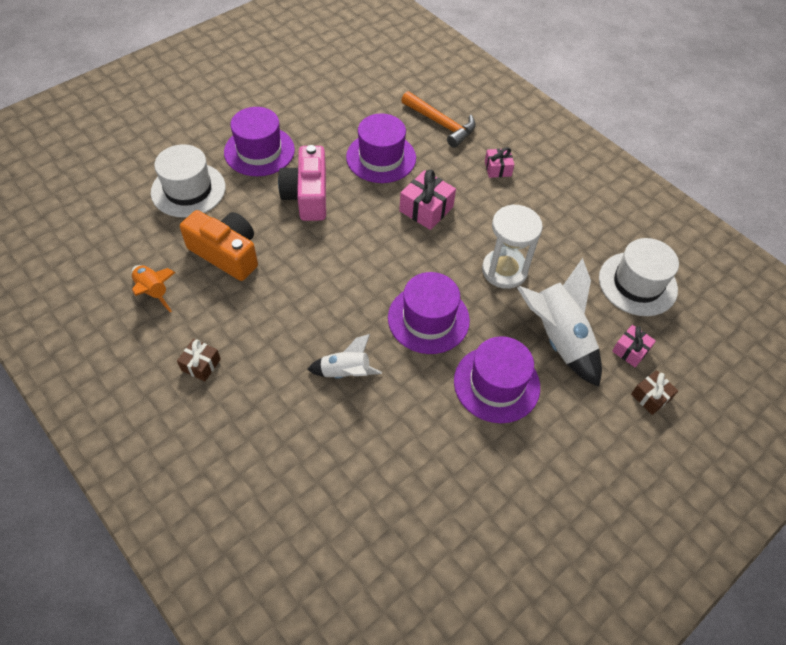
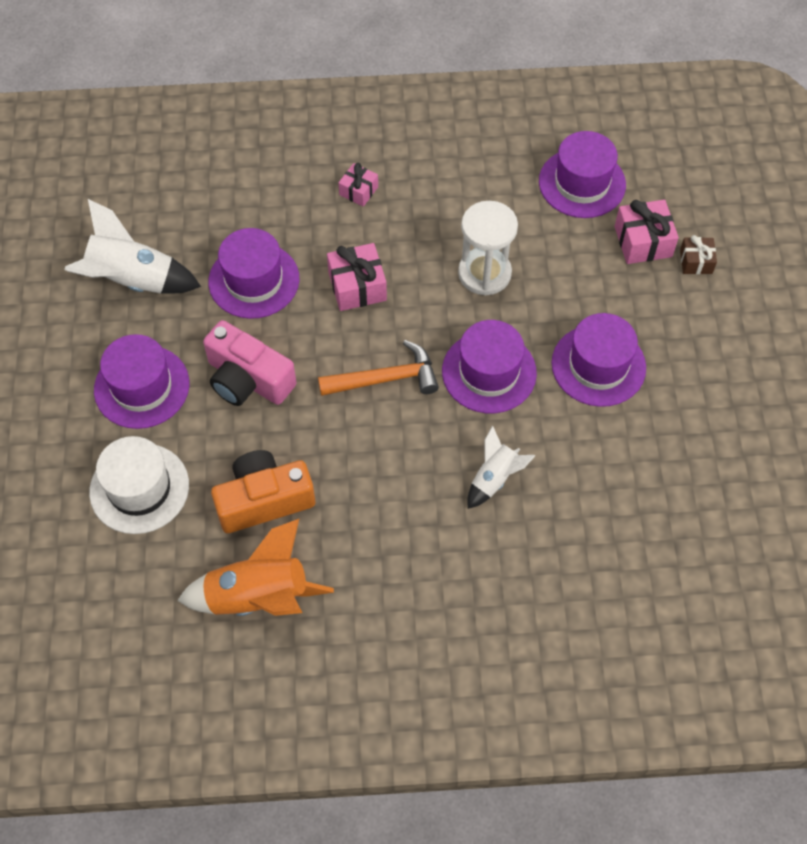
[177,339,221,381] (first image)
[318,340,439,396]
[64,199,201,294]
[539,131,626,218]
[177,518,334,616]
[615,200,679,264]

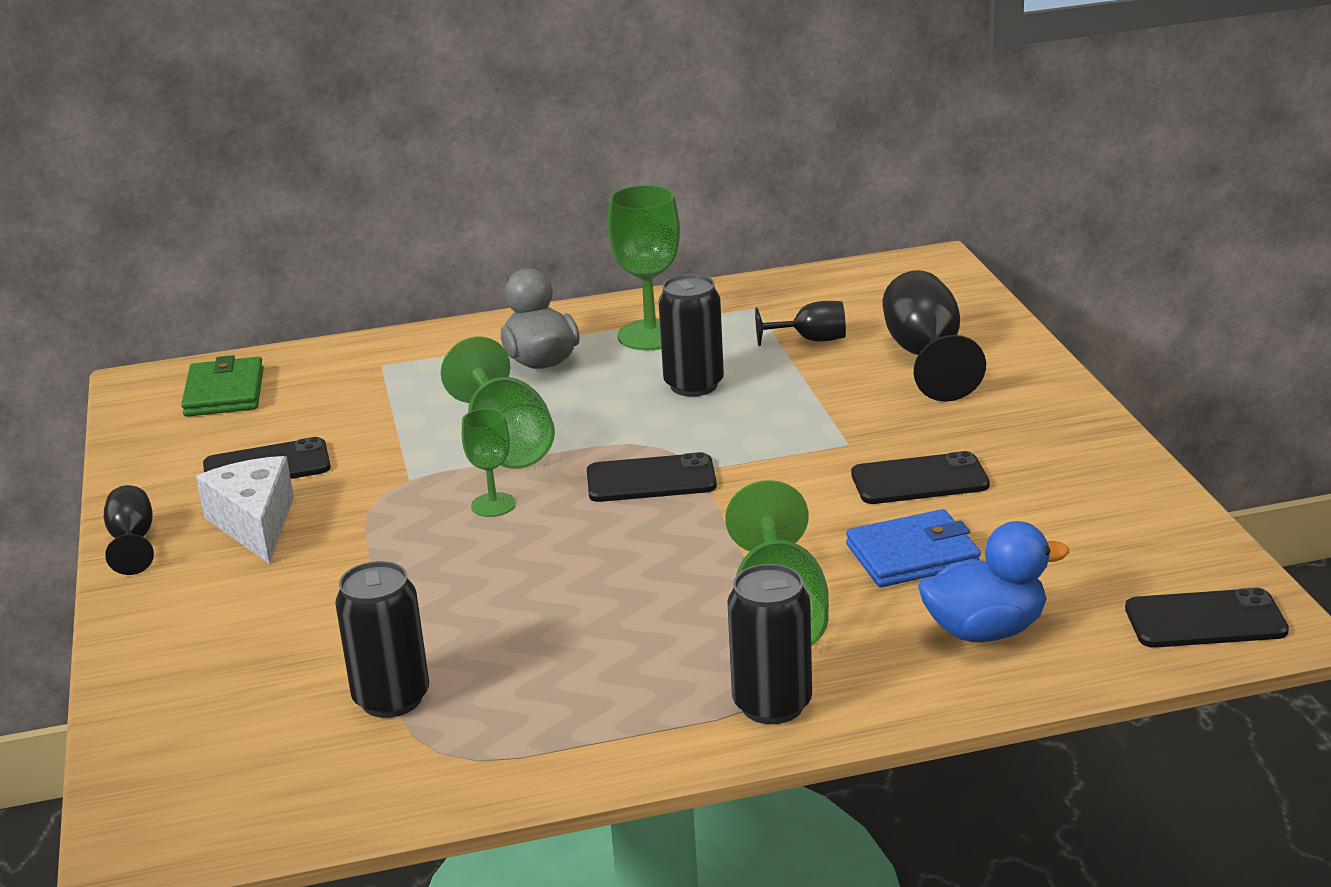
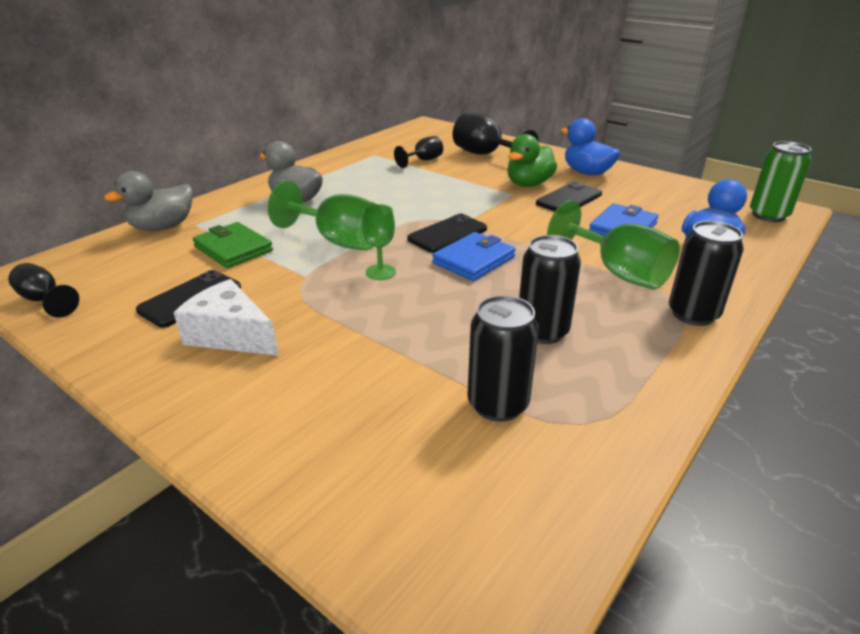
[608,185,680,350] (first image)
[104,171,193,231]
[432,232,516,281]
[507,134,557,187]
[560,118,620,175]
[8,263,79,318]
[193,222,273,268]
[519,235,581,344]
[750,141,811,222]

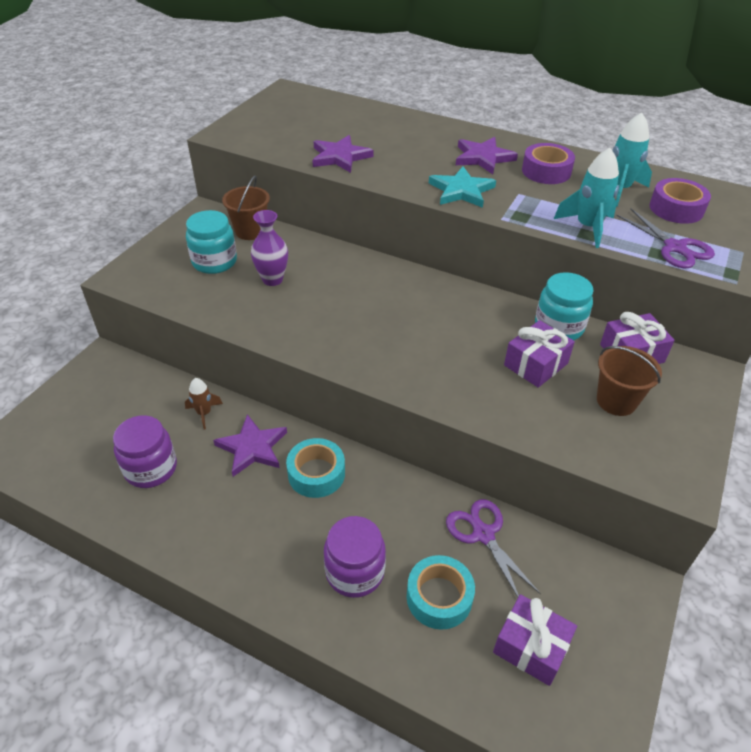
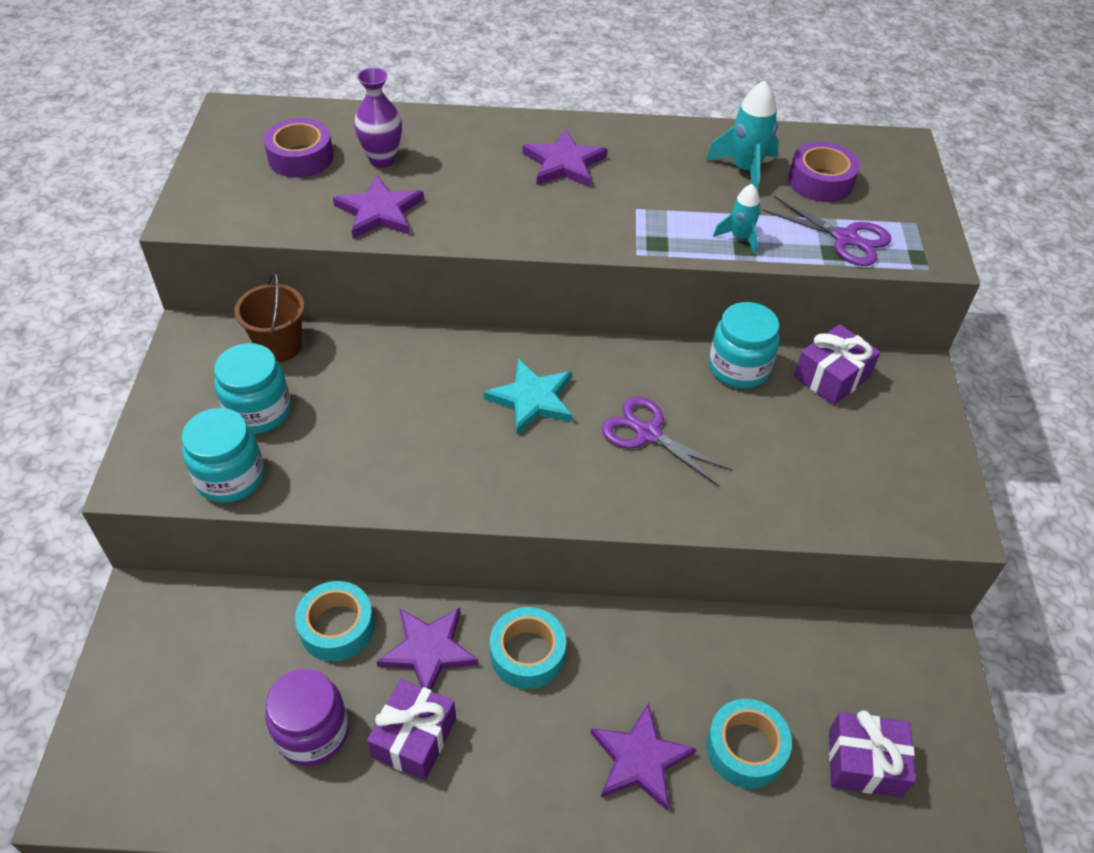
[597,346,662,416] (first image)
[182,408,264,503]
[354,68,402,168]
[483,359,573,435]
[602,397,733,486]
[367,679,456,780]
[264,118,334,178]
[295,581,374,661]
[591,703,696,811]
[713,184,761,255]

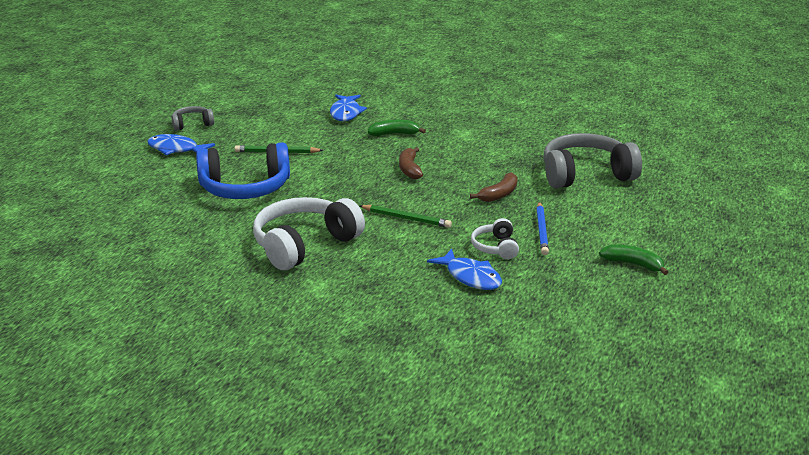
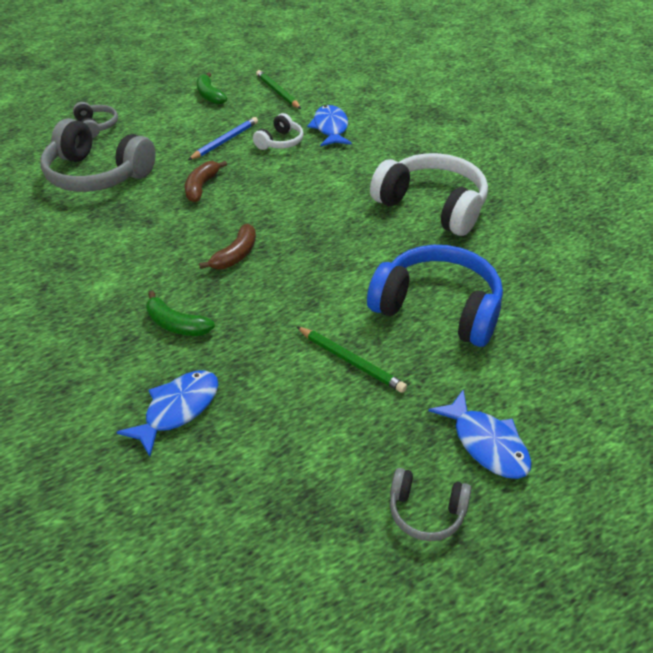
[73,102,118,138]
[256,70,301,109]
[370,153,488,236]
[185,161,227,202]

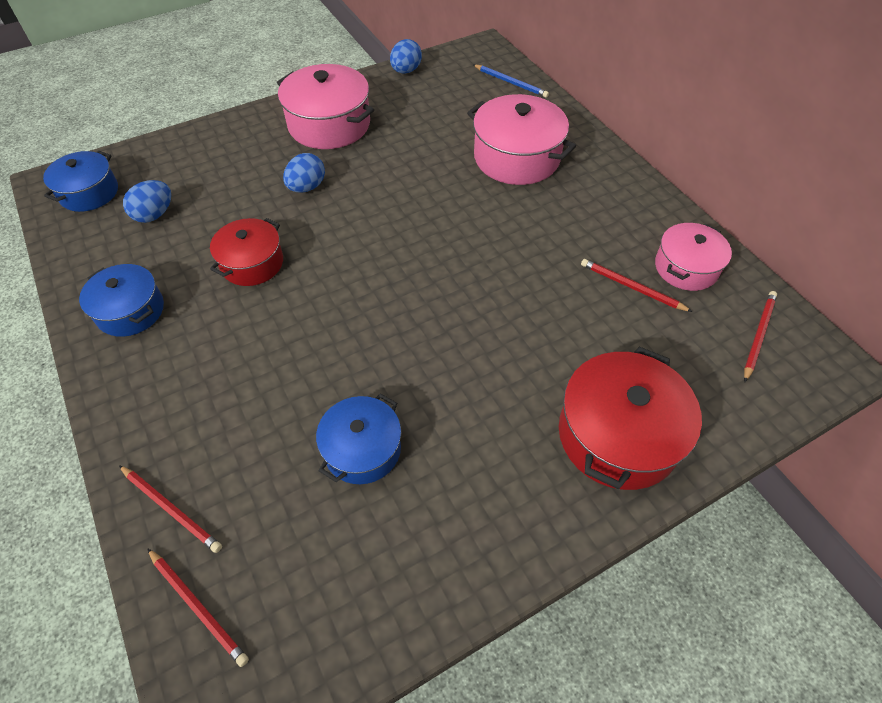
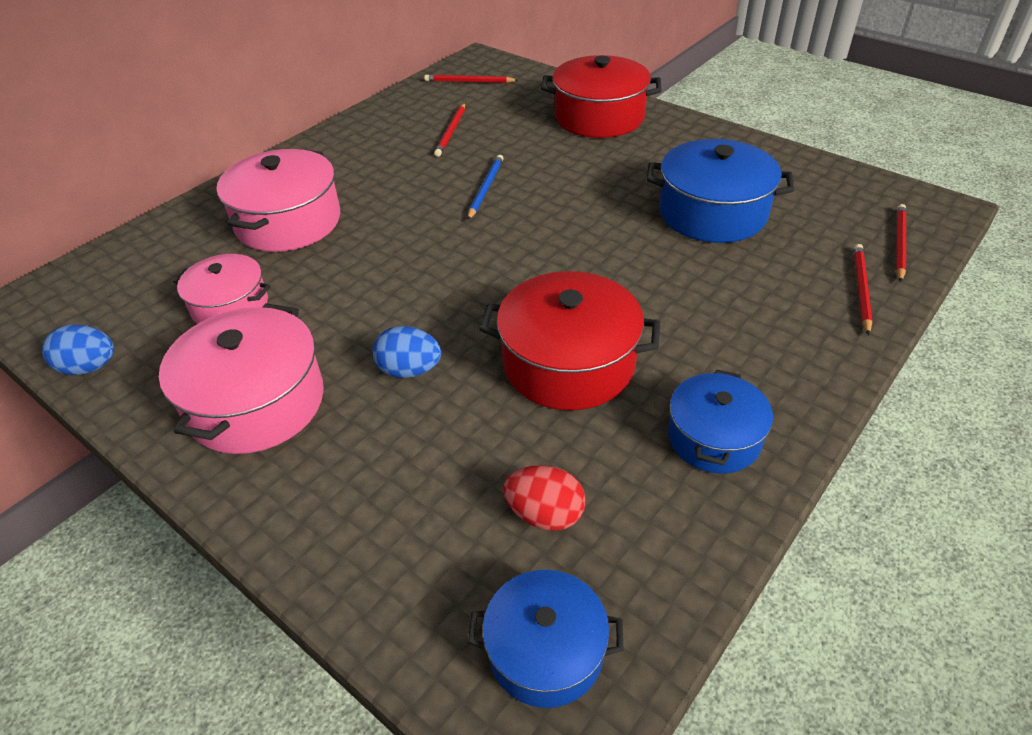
[468,155,503,220]
[173,254,271,324]
[503,465,586,531]
[479,271,660,410]
[647,139,794,243]

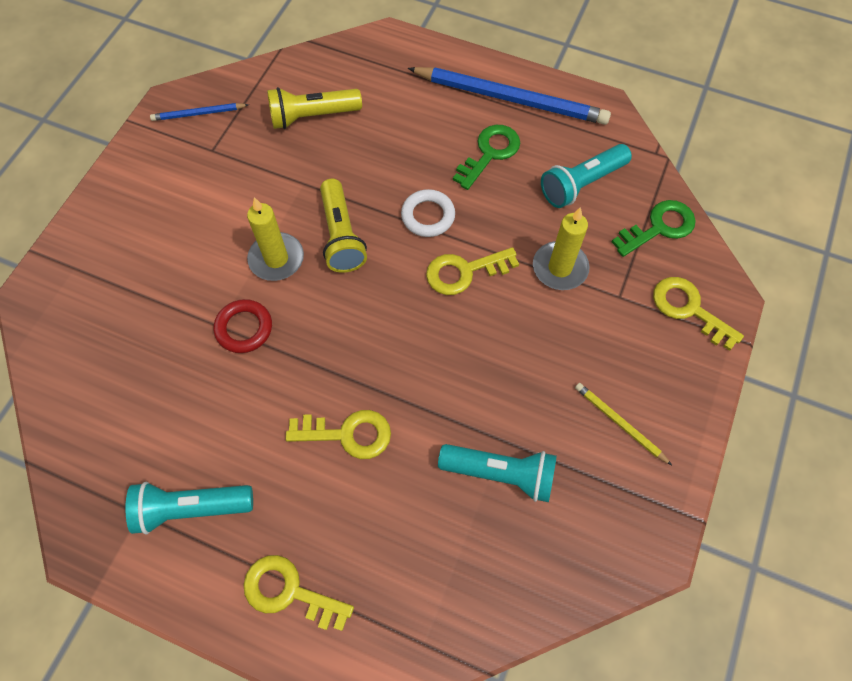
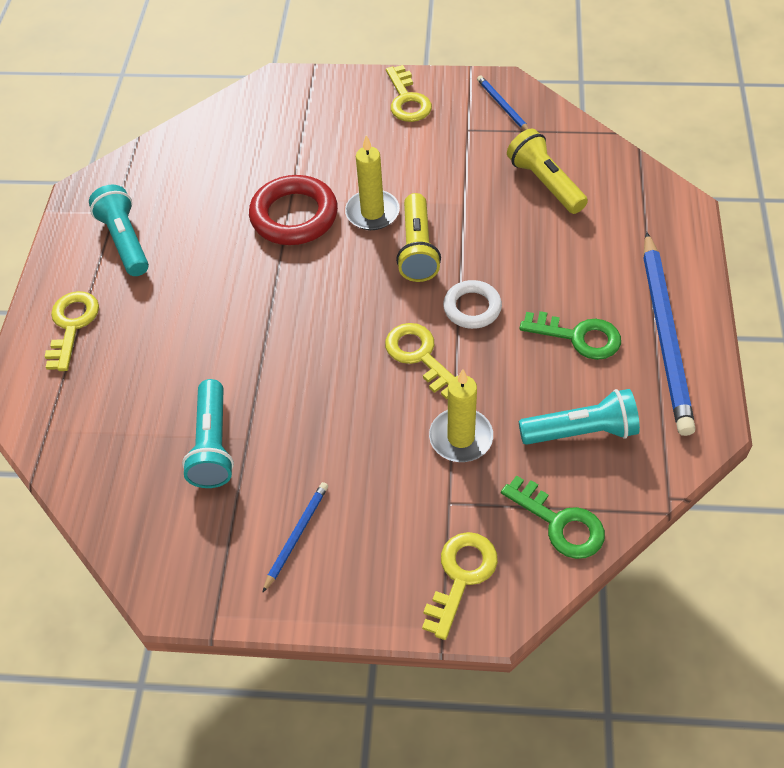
[386,65,432,122]
[262,482,328,593]
[396,193,441,282]
[519,389,640,445]
[249,175,338,245]

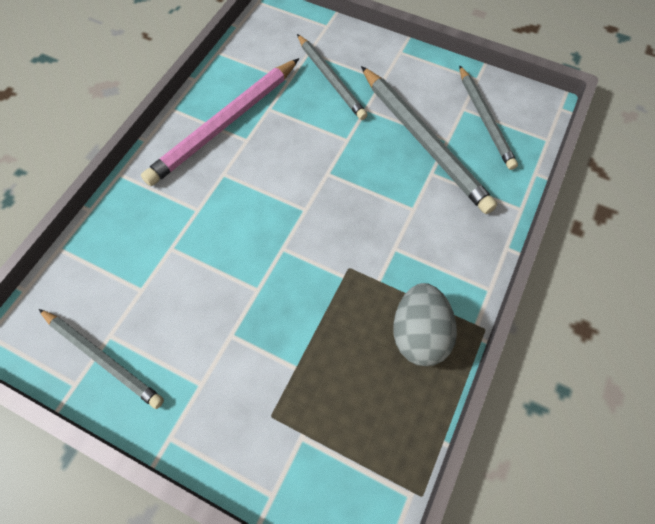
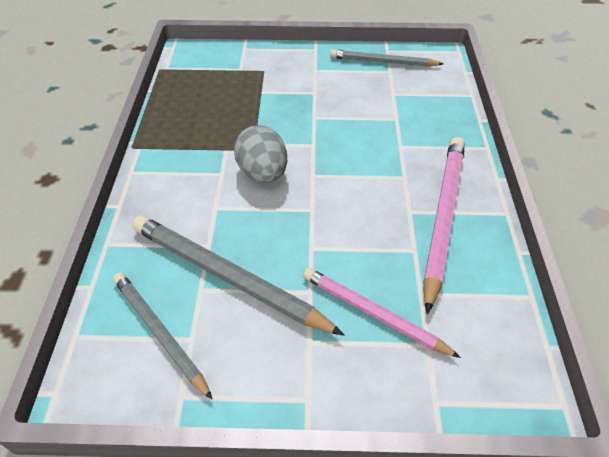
[234,125,287,183]
[303,268,461,358]

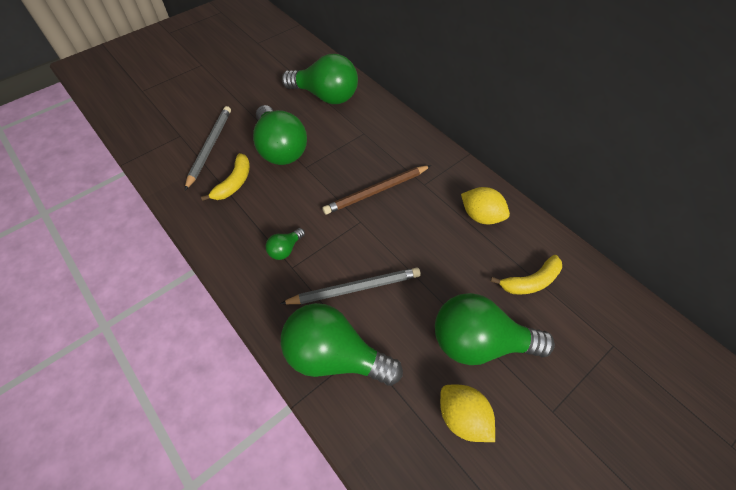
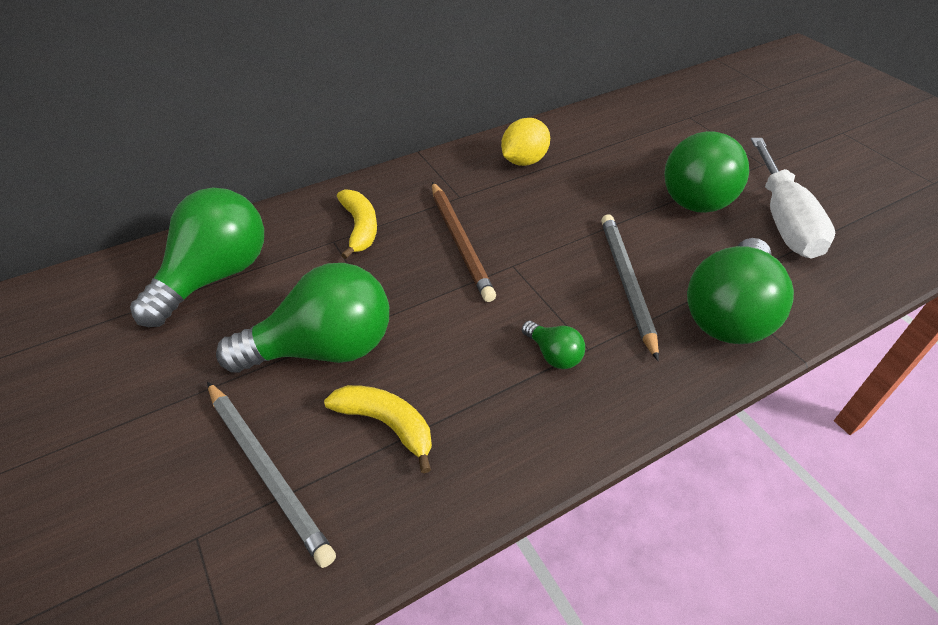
[337,189,377,259]
[751,138,835,259]
[207,382,336,568]

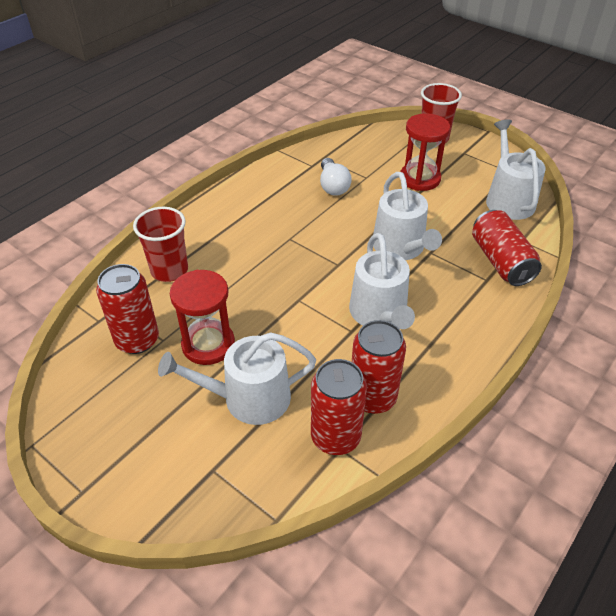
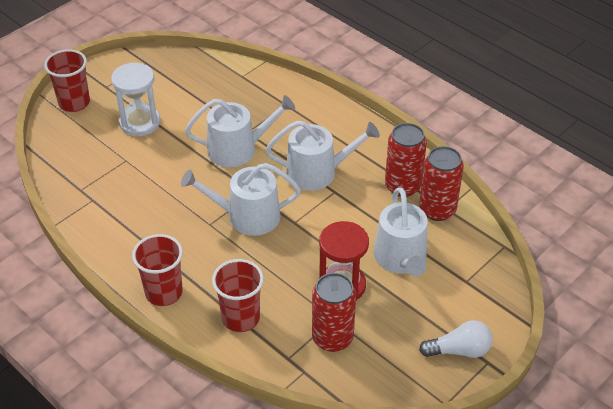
[472,210,542,286] (first image)
[132,234,183,306]
[419,320,493,358]
[181,163,301,236]
[111,62,160,136]

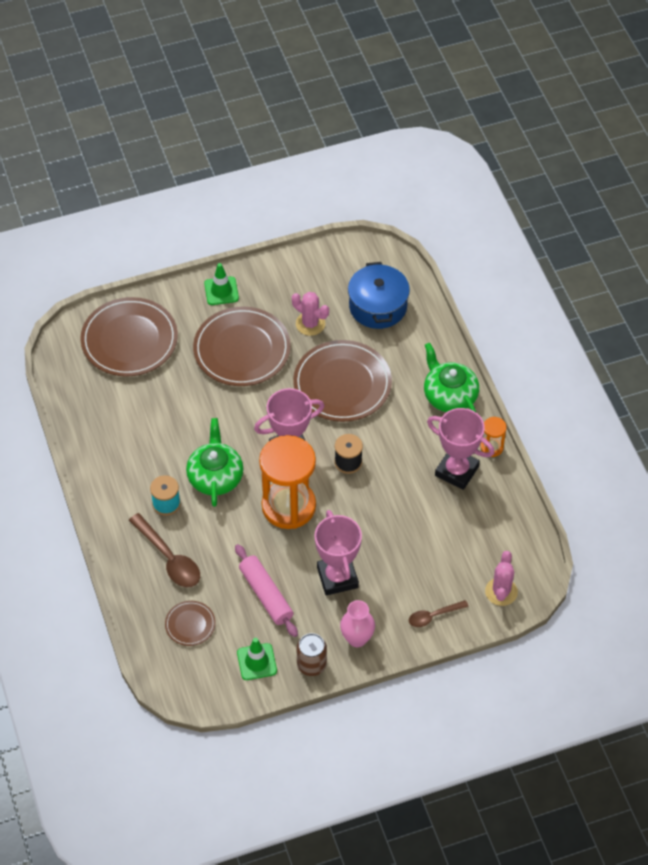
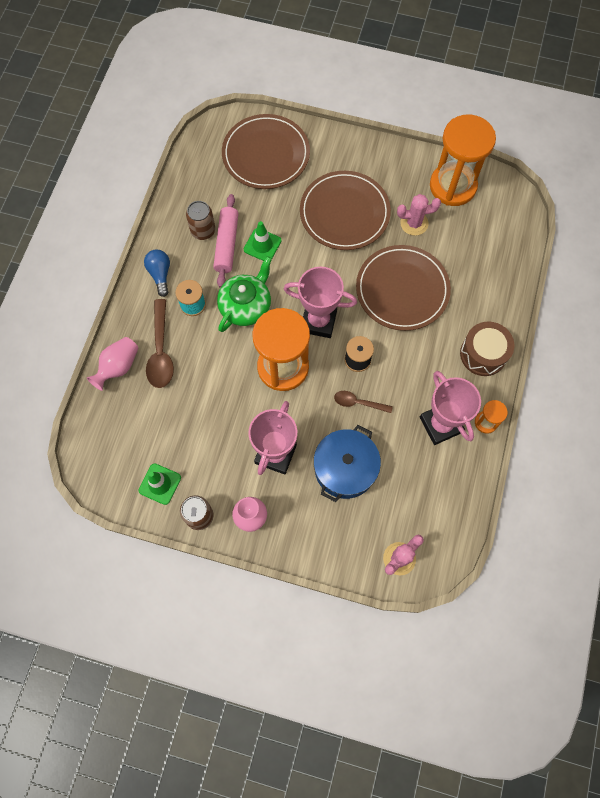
[165,601,216,646] (first image)
[87,337,139,391]
[144,249,170,297]
[186,201,215,240]
[430,114,496,206]
[244,221,281,261]
[213,194,239,288]
[313,425,381,502]
[334,391,393,413]
[460,321,514,376]
[397,194,441,236]

